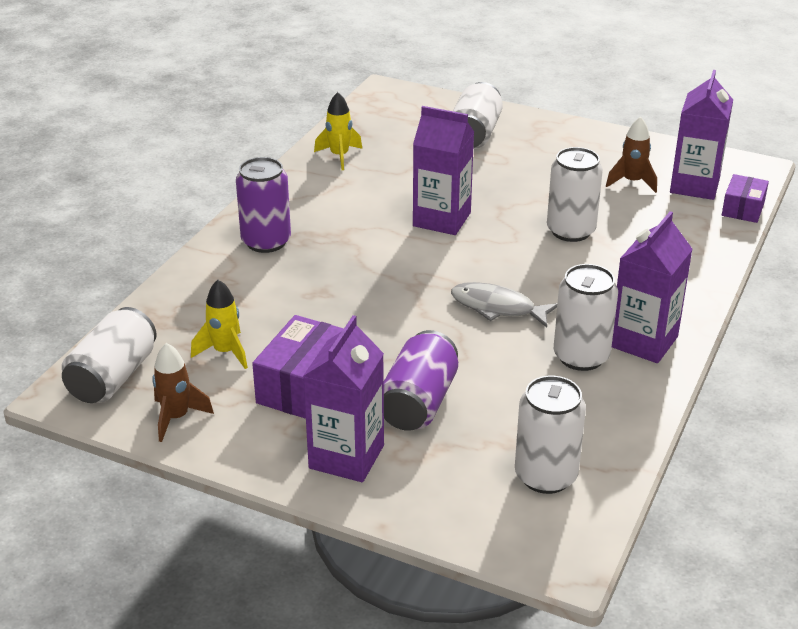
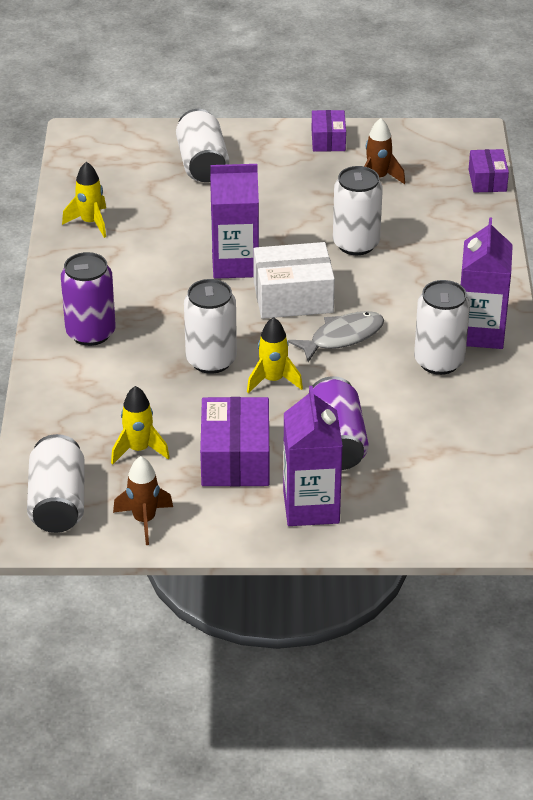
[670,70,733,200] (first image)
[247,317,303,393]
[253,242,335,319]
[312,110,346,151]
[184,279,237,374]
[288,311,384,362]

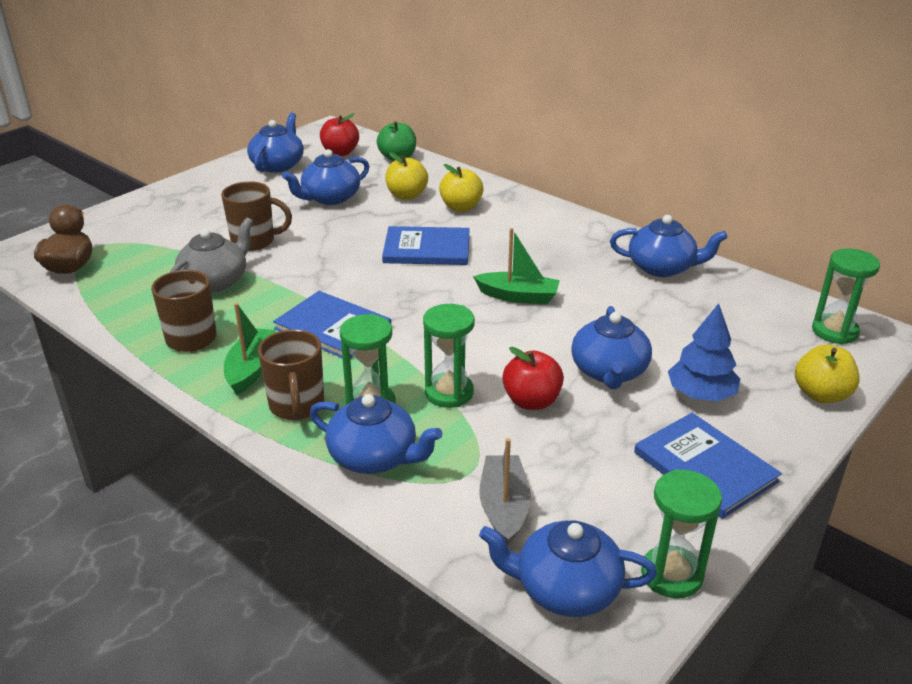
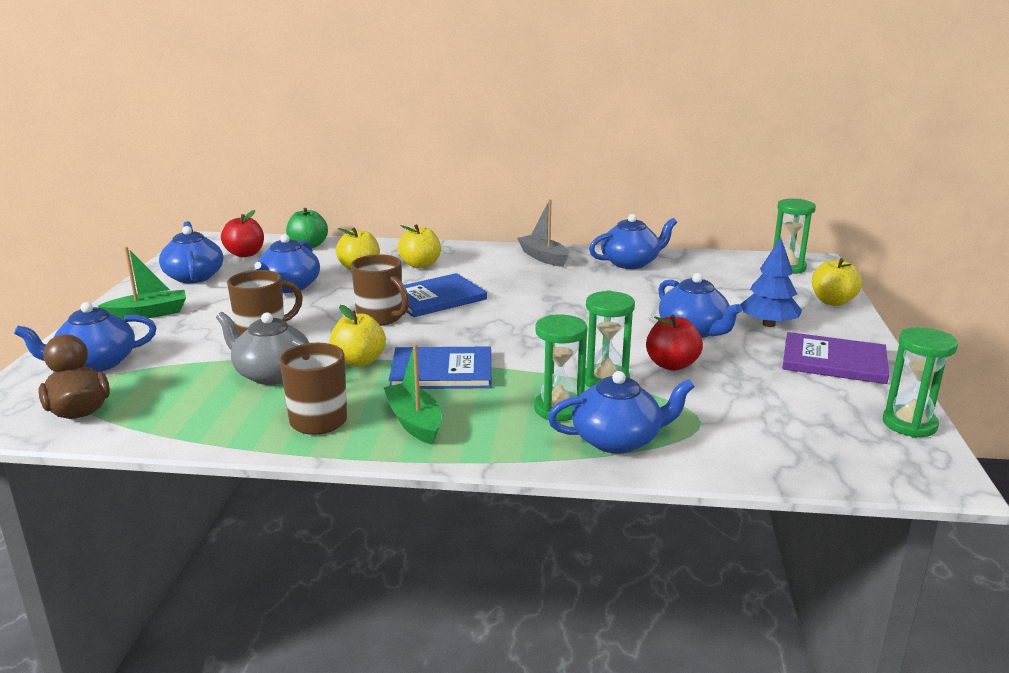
[329,305,386,367]
[351,254,409,326]
[98,247,186,320]
[517,200,569,267]
[14,302,156,372]
[782,332,889,384]
[216,312,309,385]

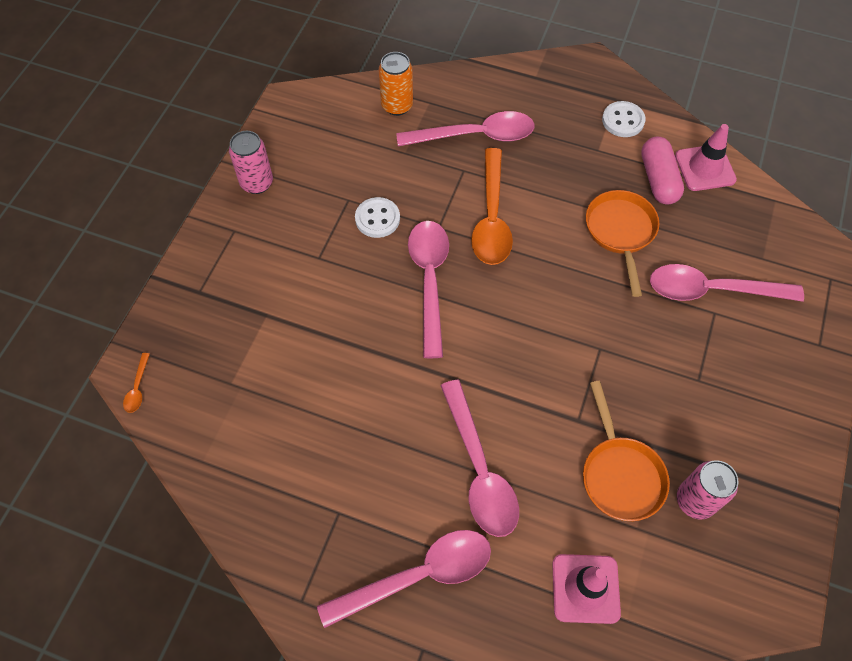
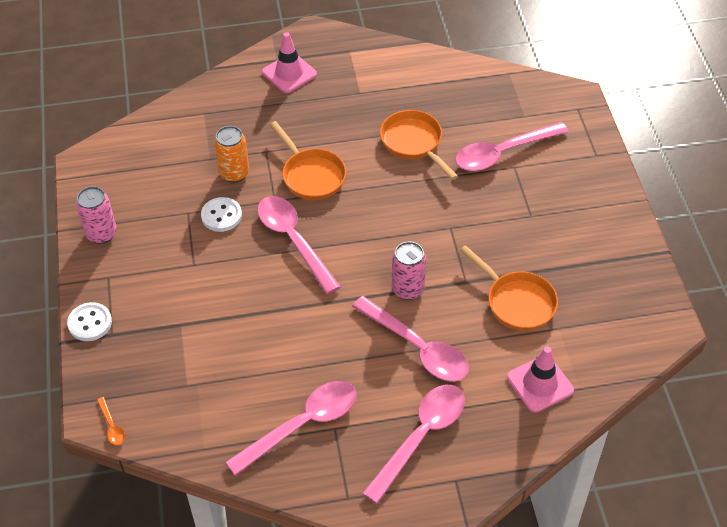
[641,137,684,205] (first image)
[214,126,249,183]
[225,381,357,476]
[67,302,112,341]
[262,32,317,93]
[392,241,426,300]
[270,121,346,200]

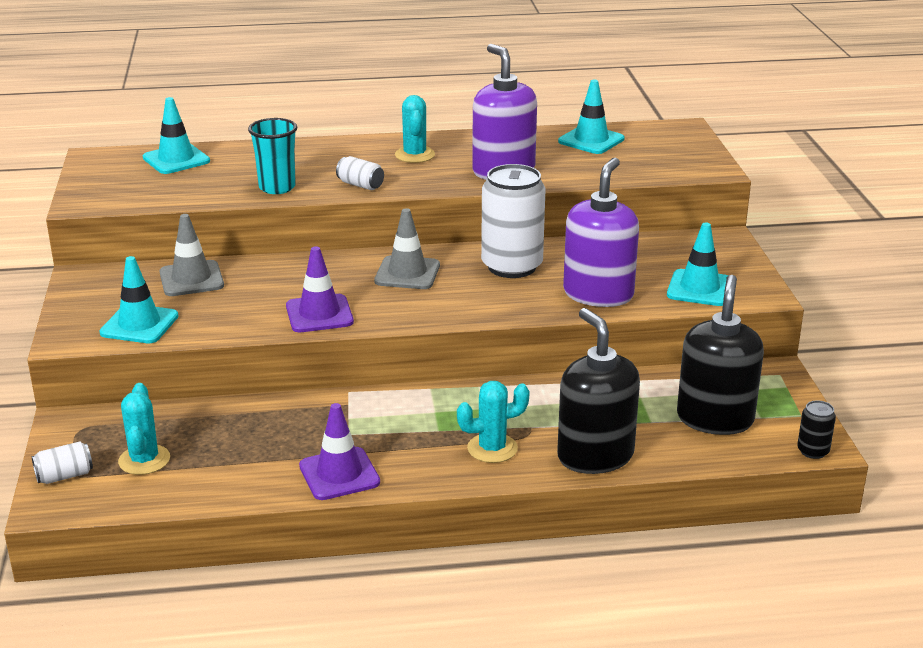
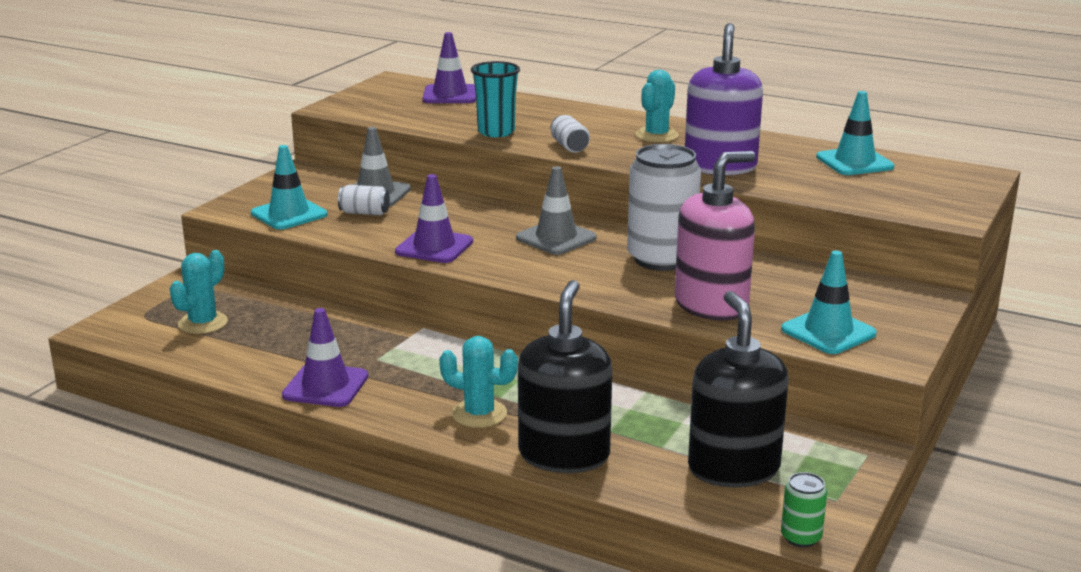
[338,185,390,215]
[423,32,476,103]
[675,151,755,321]
[781,472,827,548]
[688,291,789,487]

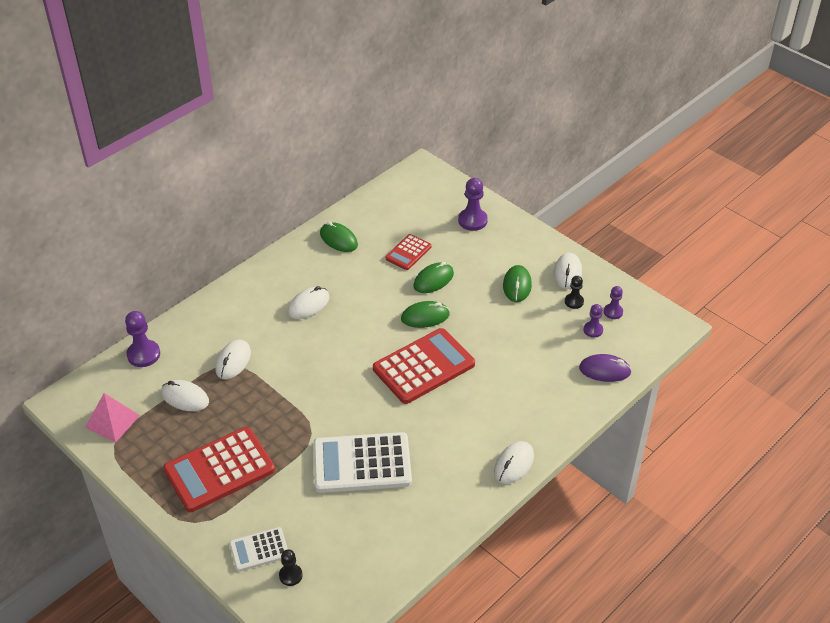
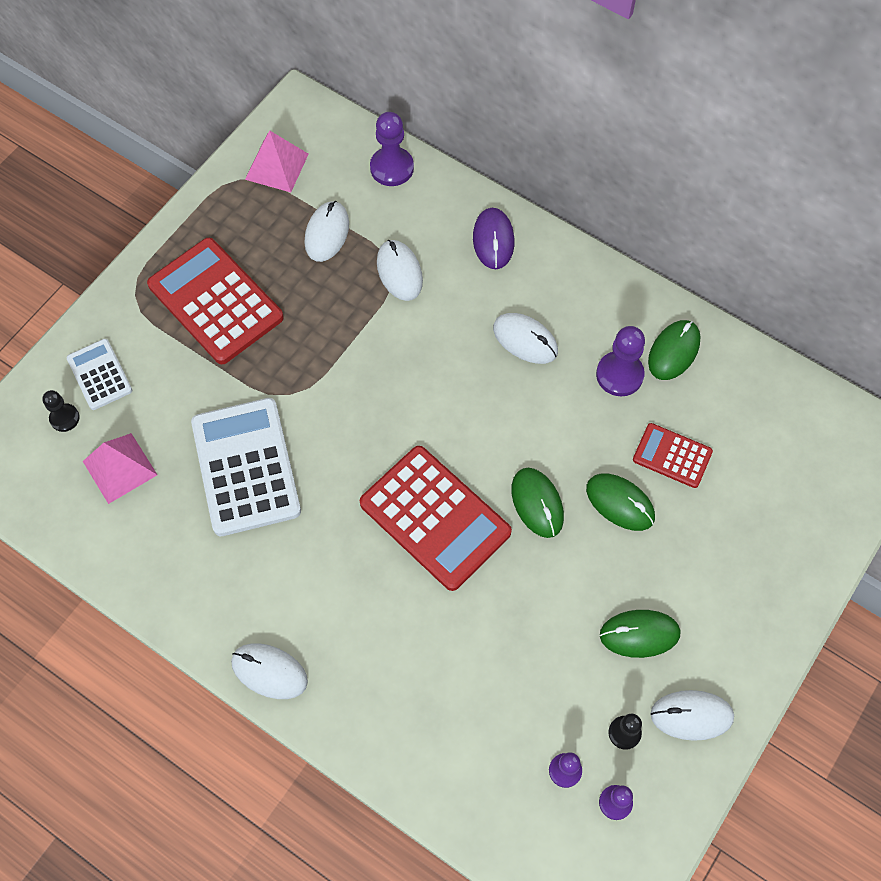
[83,433,157,504]
[596,326,645,396]
[473,208,514,269]
[377,240,423,301]

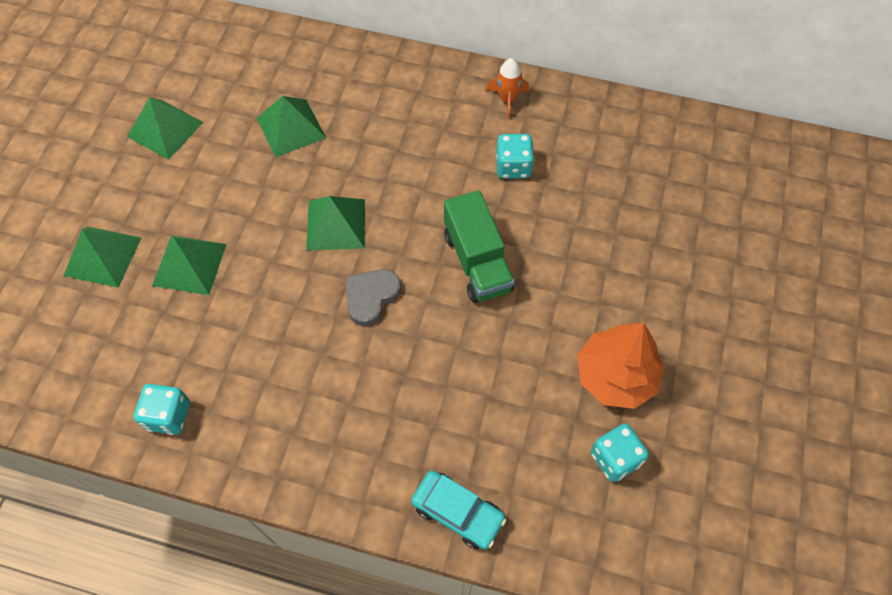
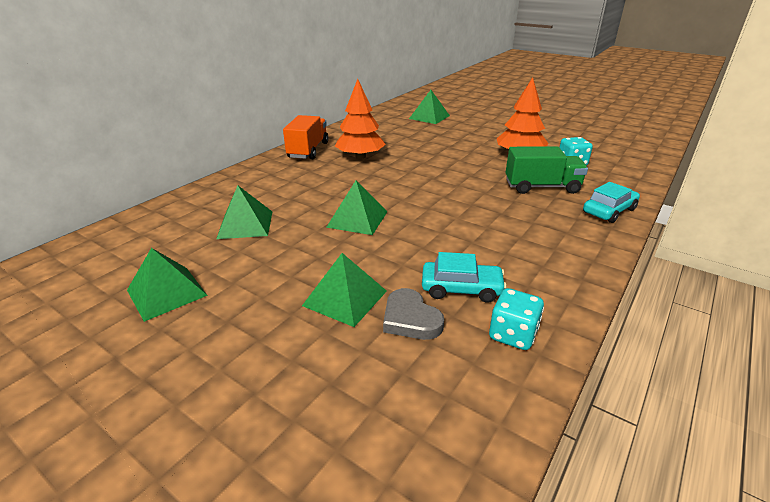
[422,252,507,303]
[409,90,450,124]
[383,288,444,340]
[505,146,588,194]
[283,115,329,159]
[335,79,386,159]

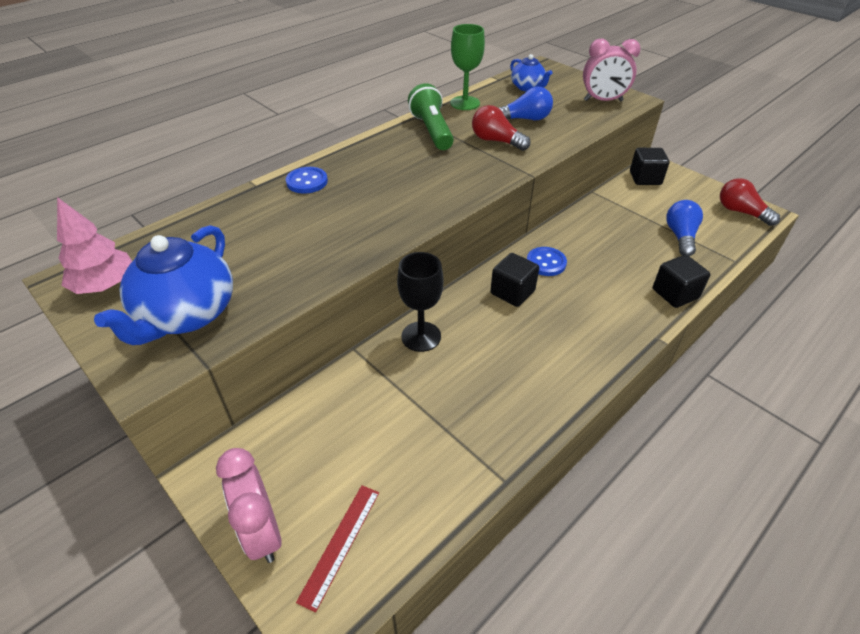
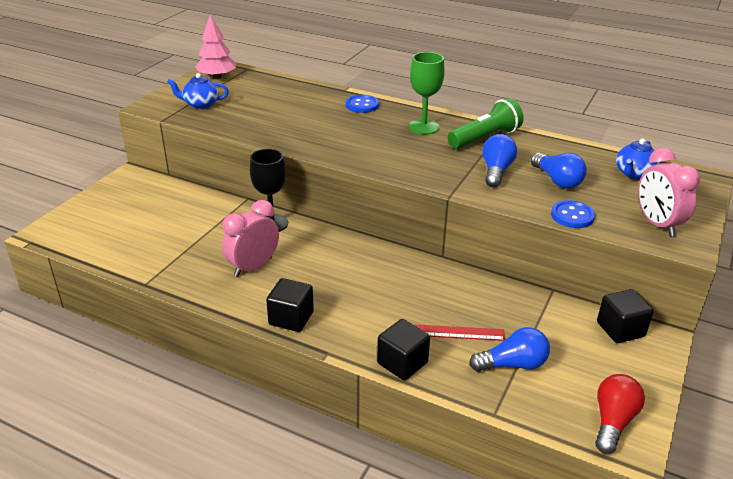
[222,200,279,277]
[413,324,505,341]
[409,52,445,134]
[266,278,314,332]
[551,200,595,228]
[482,134,517,187]
[167,73,229,109]

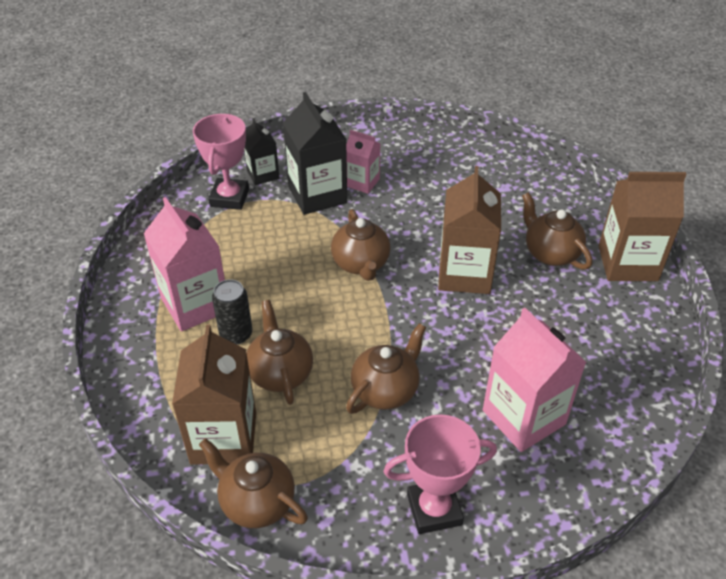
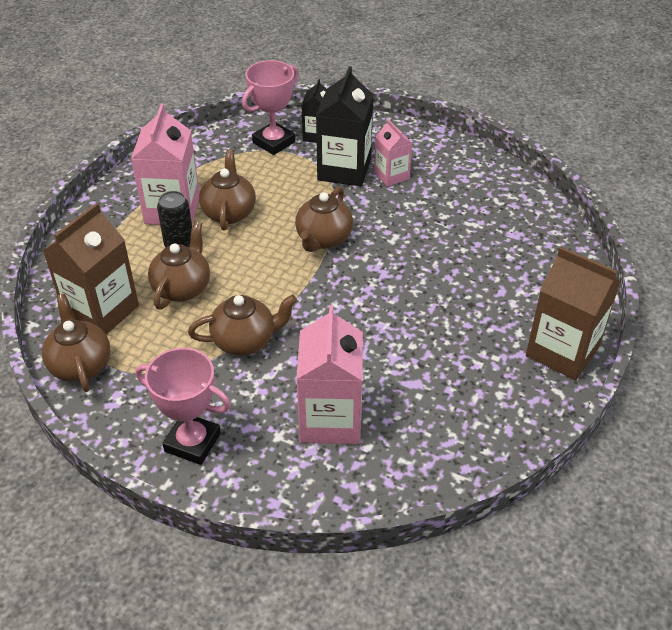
[438,166,501,294] (first image)
[199,150,256,231]

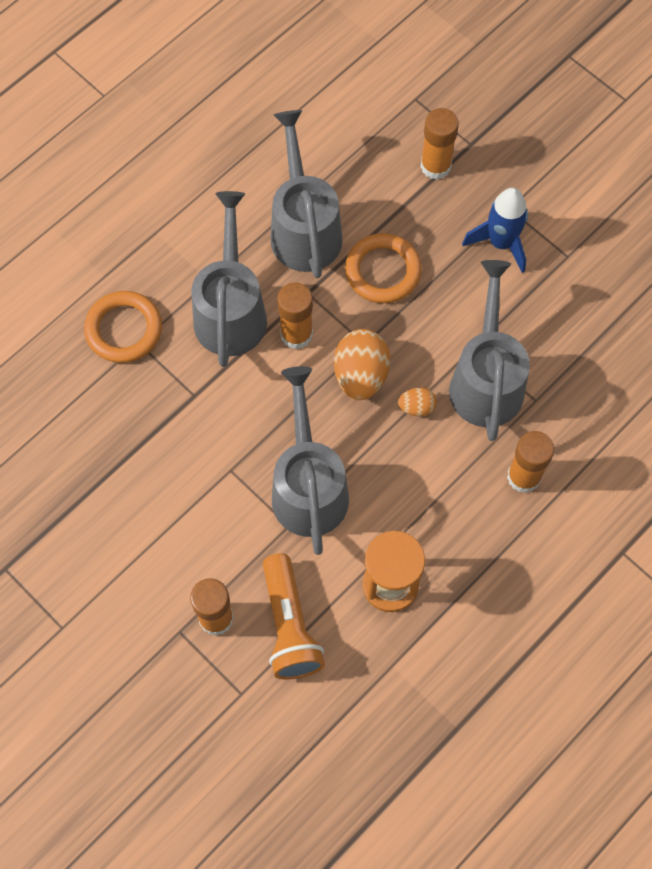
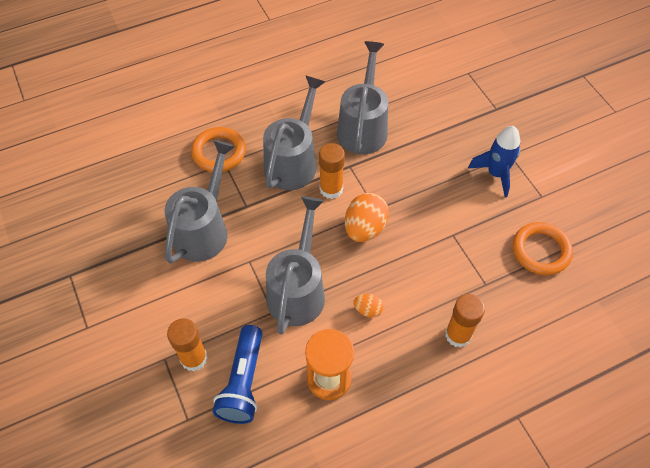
[420,108,459,180] (first image)
[513,222,573,275]
[353,294,384,318]
[165,140,235,264]
[213,325,262,424]

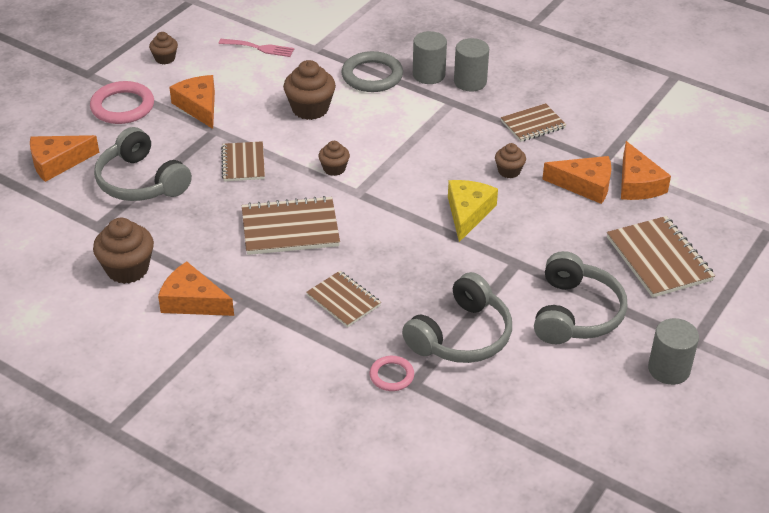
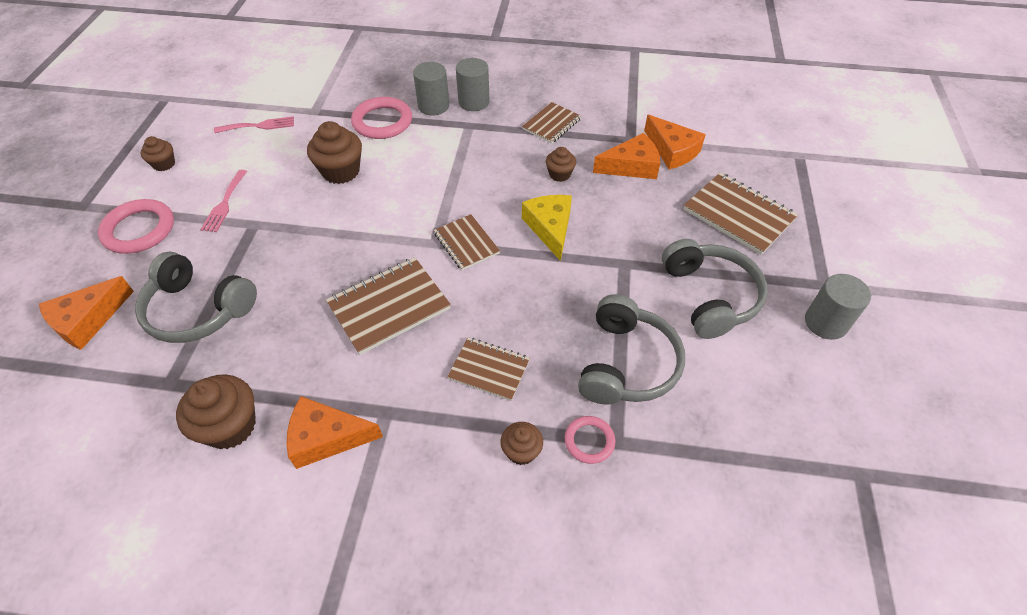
[434,214,500,270]
[501,422,543,465]
[200,170,247,232]
[351,97,412,139]

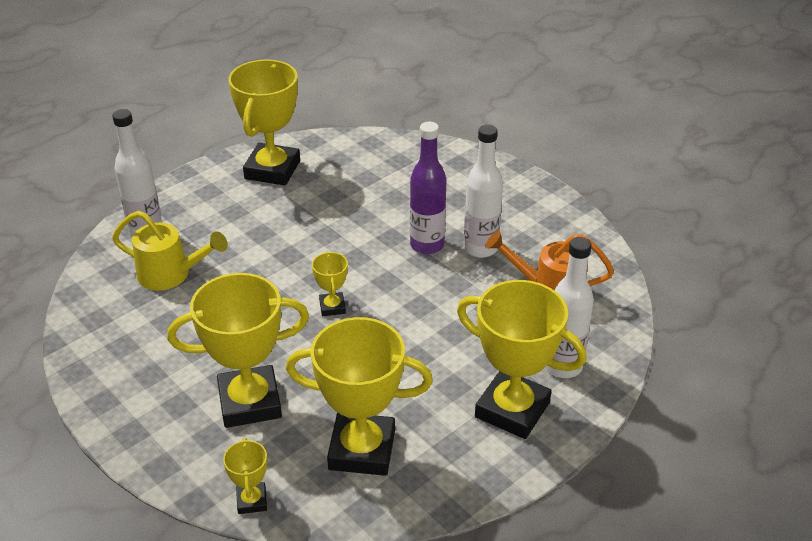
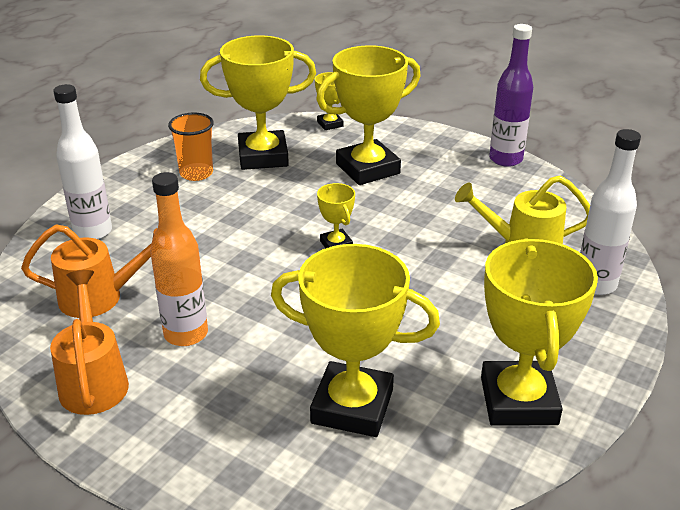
[50,270,129,415]
[168,113,214,181]
[489,24,533,167]
[271,244,440,437]
[150,172,208,346]

